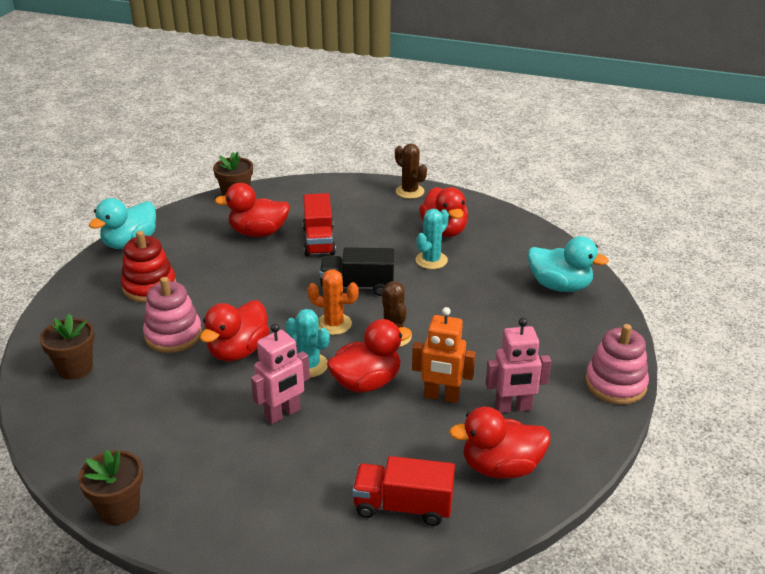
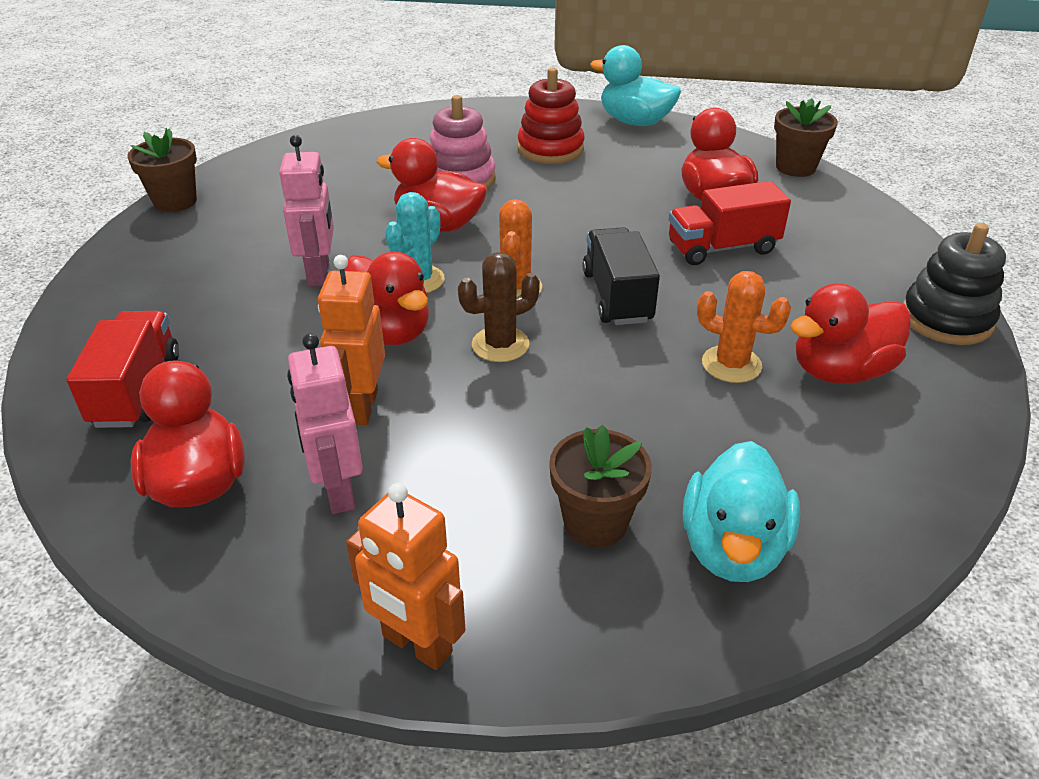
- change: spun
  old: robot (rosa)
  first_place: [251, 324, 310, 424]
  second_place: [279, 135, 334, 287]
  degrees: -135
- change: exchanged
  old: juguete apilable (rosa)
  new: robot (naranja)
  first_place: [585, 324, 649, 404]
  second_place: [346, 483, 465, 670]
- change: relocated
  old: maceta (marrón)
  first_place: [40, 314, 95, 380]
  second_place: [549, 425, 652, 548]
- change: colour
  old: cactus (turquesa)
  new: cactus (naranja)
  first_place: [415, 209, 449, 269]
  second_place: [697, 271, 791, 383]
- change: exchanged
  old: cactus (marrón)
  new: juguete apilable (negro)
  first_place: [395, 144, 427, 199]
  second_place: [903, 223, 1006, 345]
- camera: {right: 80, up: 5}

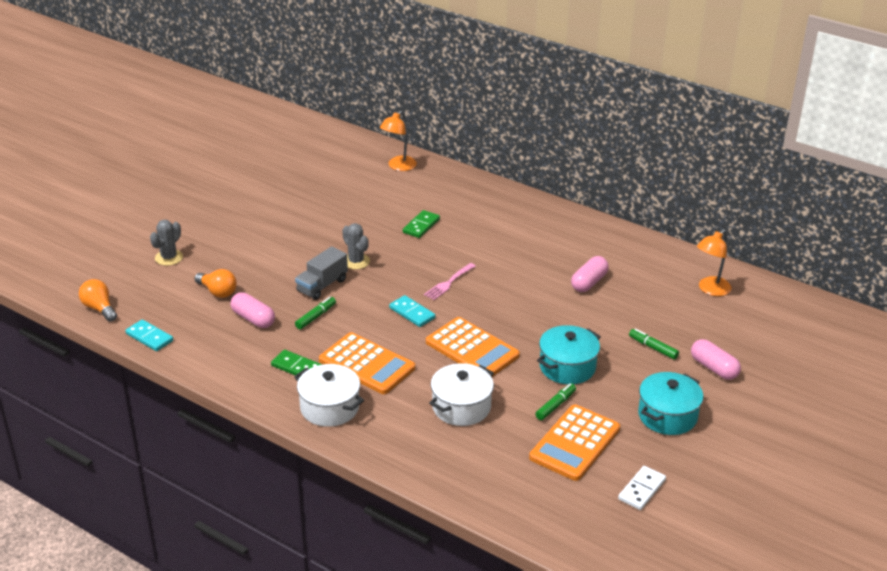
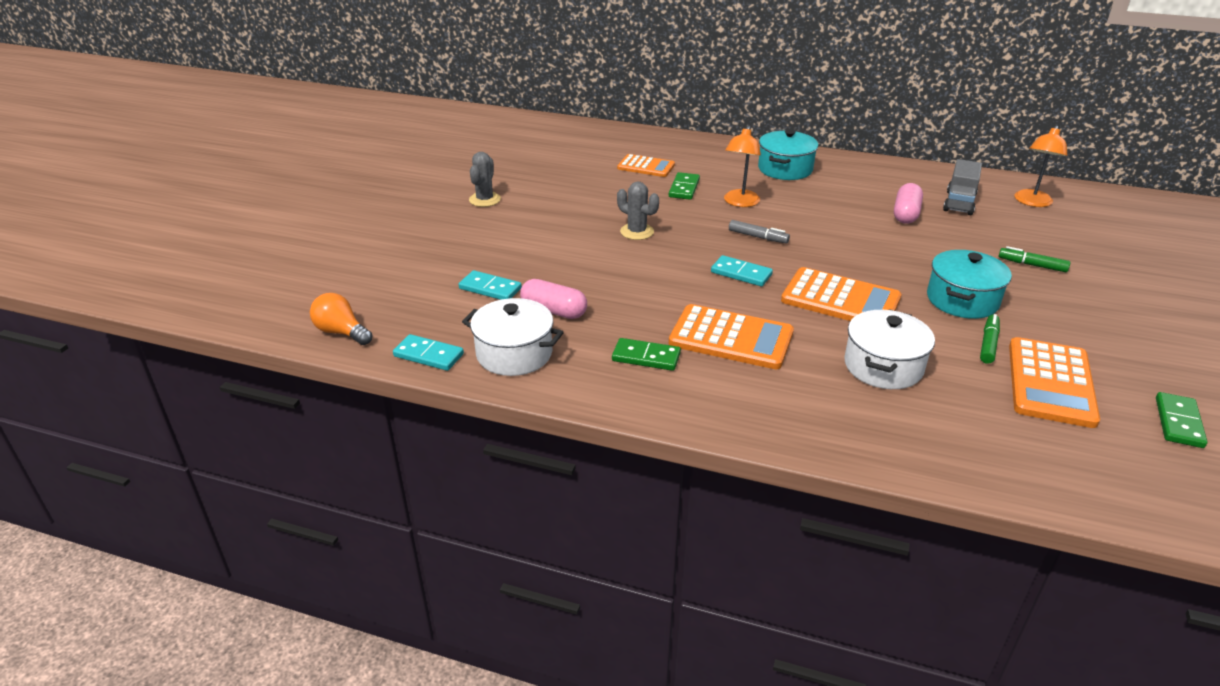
- change: exchanged
  old: bombilla (naranja)
  new: ficha de dominó (turquesa)
  first_place: [194, 269, 237, 298]
  second_place: [459, 270, 522, 300]
- change: relocated
  old: olla (blanco)
  first_place: [294, 364, 364, 427]
  second_place: [462, 298, 564, 376]
- change: relocated
  old: cactus (gris)
  first_place: [150, 220, 183, 266]
  second_place: [469, 152, 501, 207]
- change: appeared
  new: calculadora (naranja)
  second_place: [617, 154, 675, 177]
- change: relocated
  old: lámpara (naranja)
  first_place: [380, 110, 417, 171]
  second_place: [724, 126, 761, 207]
- change: exchanged
  old: tenedor (rosa)
  new: rotulador (gris)
  first_place: [424, 263, 476, 300]
  second_place: [729, 220, 790, 243]
- change: relocated
  old: olla (turquesa)
  first_place: [638, 372, 703, 435]
  second_place: [758, 129, 818, 180]
- change: relocated
  old: camión (gris)
  first_place: [295, 246, 348, 300]
  second_place: [943, 159, 982, 215]
- change: colour
  old: ficha de dominó (blanco)
  new: ficha de dominó (verde)
  first_place: [618, 466, 666, 510]
  second_place: [1156, 392, 1207, 448]
- change: missing
  old: rotulador (verde)
  first_place: [295, 297, 336, 329]
- change: missing
  old: cápsula (rosa)
  first_place: [691, 339, 741, 380]
- camera: {right: -15, up: 0}

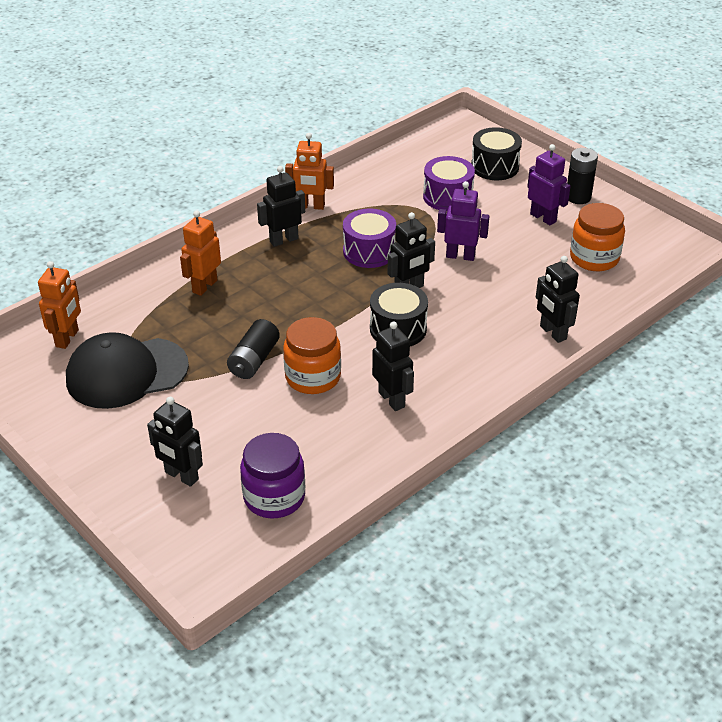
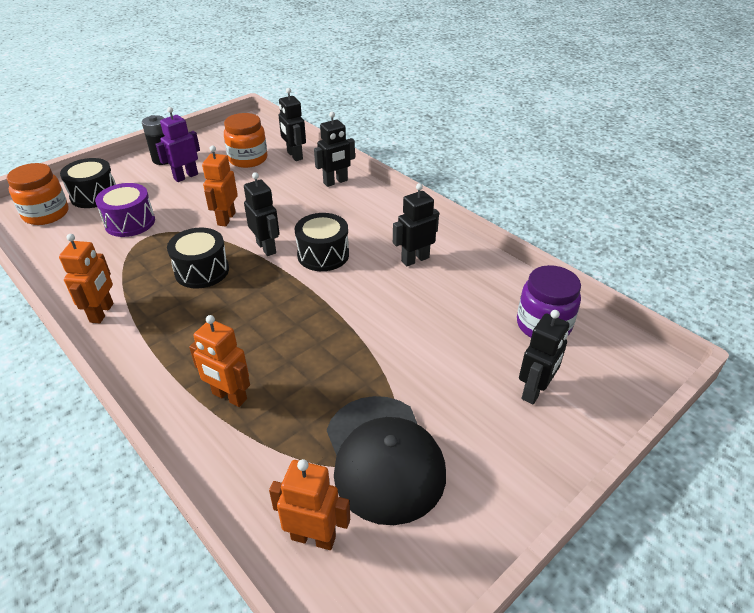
- change: relocated
  old: tarro (naranja)
  first_place: [283, 317, 341, 394]
  second_place: [6, 163, 68, 225]
- change: colour
  old: tambor (morado)
  new: tambor (negro)
  first_place: [343, 209, 396, 268]
  second_place: [167, 228, 229, 289]
- change: colour
  old: robot (morado)
  new: robot (naranja)
  first_place: [437, 181, 489, 261]
  second_place: [202, 146, 238, 227]
- change: relocated
  old: robot (negro)
  first_place: [257, 166, 305, 247]
  second_place: [279, 88, 306, 161]
- change: missing
  old: pila (negro)
  first_place: [227, 319, 280, 379]
- camera: {right: -90, up: 0}

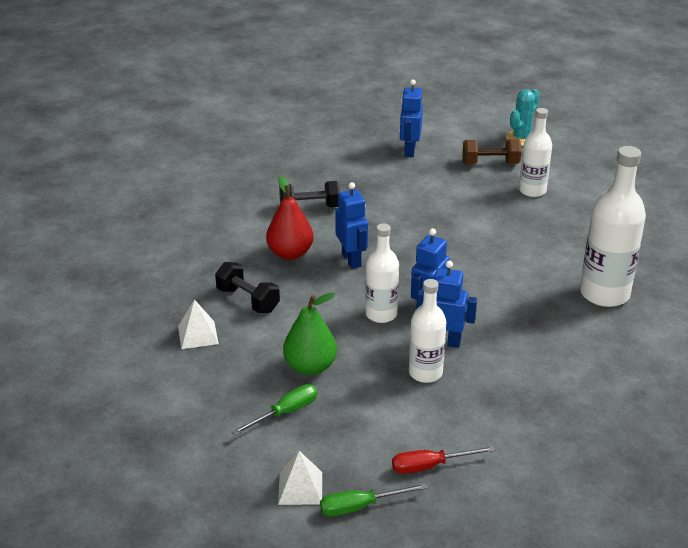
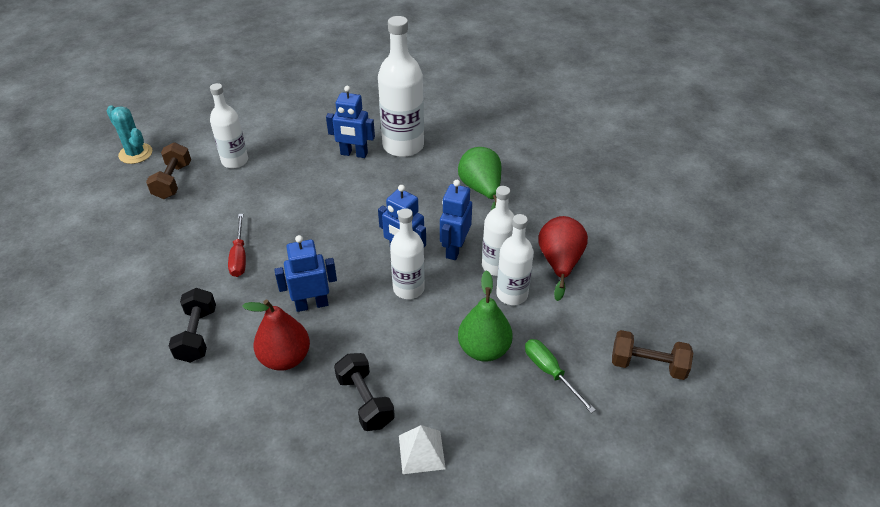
- change: relocated
  old: destornillador (rojo)
  first_place: [392, 446, 495, 474]
  second_place: [228, 214, 246, 277]
- change: relocated
  old: robot (azul)
  first_place: [400, 80, 423, 157]
  second_place: [326, 86, 375, 158]
- change: spun
  old: mancuerna (negro)
  first_place: [215, 262, 280, 313]
  second_place: [334, 353, 395, 431]
  degrees: -75
- change: appeared
  new: pera (verde)
  second_place: [458, 147, 501, 210]
- change: appeared
  new: botella (blanco)
  second_place: [496, 214, 534, 305]
- change: appeared
  new: pera (rojo)
  second_place: [538, 216, 588, 301]
- change: exchanged
  old: pirámide (blanco)
  new: mancuerna (marrón)
  first_place: [278, 451, 322, 505]
  second_place: [612, 330, 693, 380]
- change: missing
  old: destornillador (verde)
  first_place: [320, 483, 427, 516]
- camera: {right: -85, up: 10}

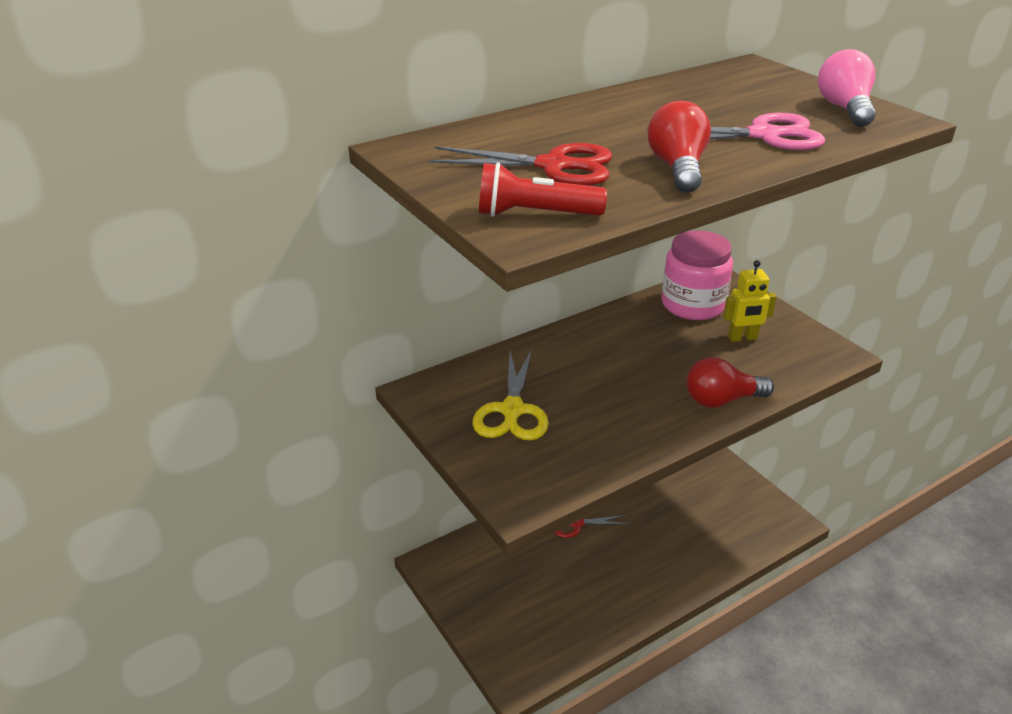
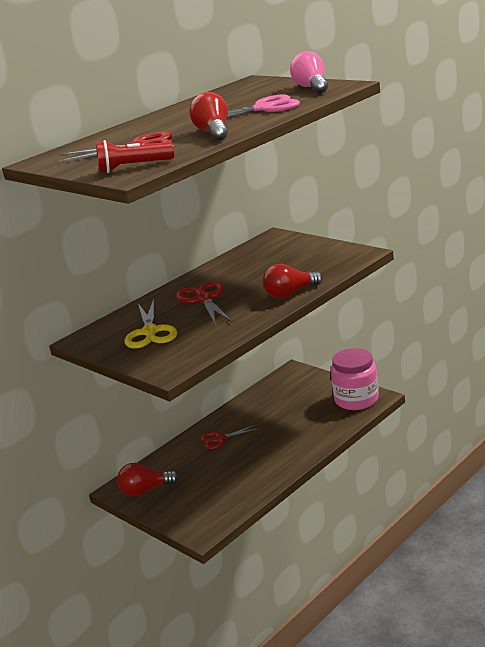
- change: appeared
  new: bombilla (rojo)
  second_place: [117, 463, 179, 496]
- change: appeared
  new: tijeras (rojo)
  second_place: [176, 281, 233, 325]
- change: relocated
  old: tarro (rosa)
  first_place: [661, 230, 733, 320]
  second_place: [331, 348, 379, 410]
- change: missing
  old: robot (amarillo)
  first_place: [723, 260, 777, 342]
- camera: {right: -10, up: -10}

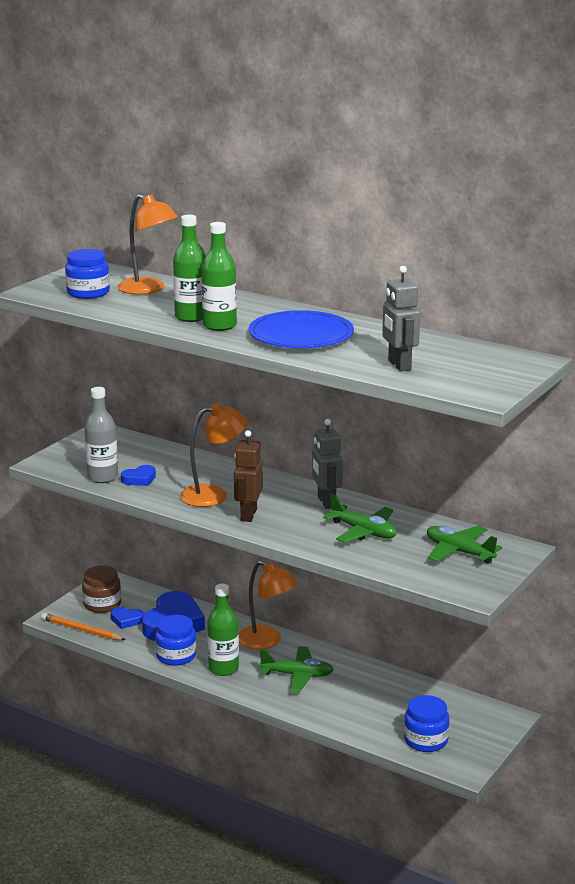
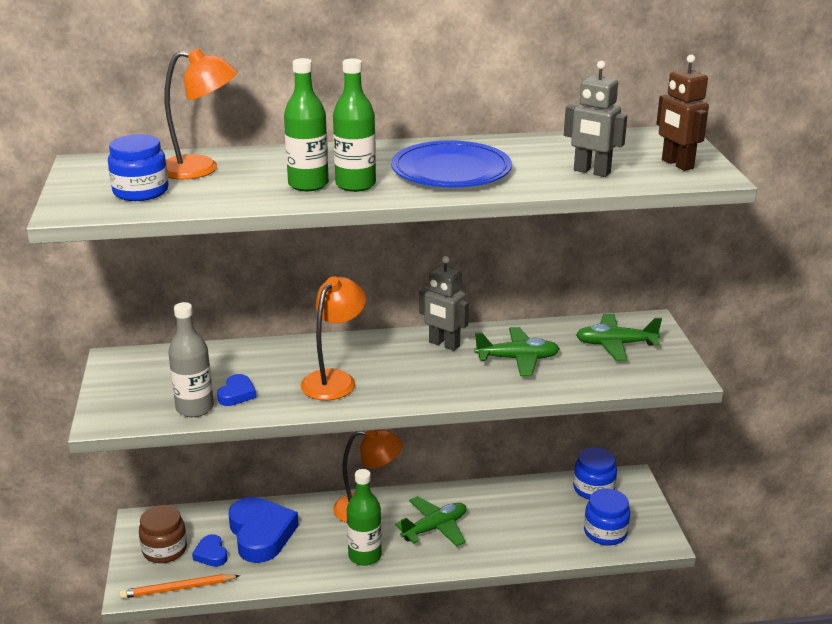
- change: spun
  old: corazón (azul)
  first_place: [111, 607, 144, 629]
  second_place: [192, 534, 228, 567]
  degrees: 90
- change: relocated
  old: tarro (azul)
  first_place: [155, 615, 196, 666]
  second_place: [573, 447, 617, 500]
- change: relocated
  old: robot (marrón)
  first_place: [234, 430, 263, 522]
  second_place: [656, 54, 709, 171]
- camera: {right: -40, up: 5}

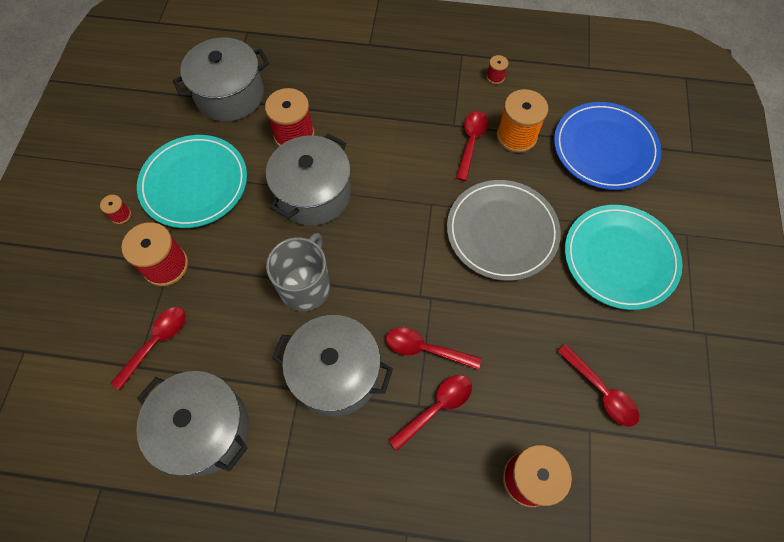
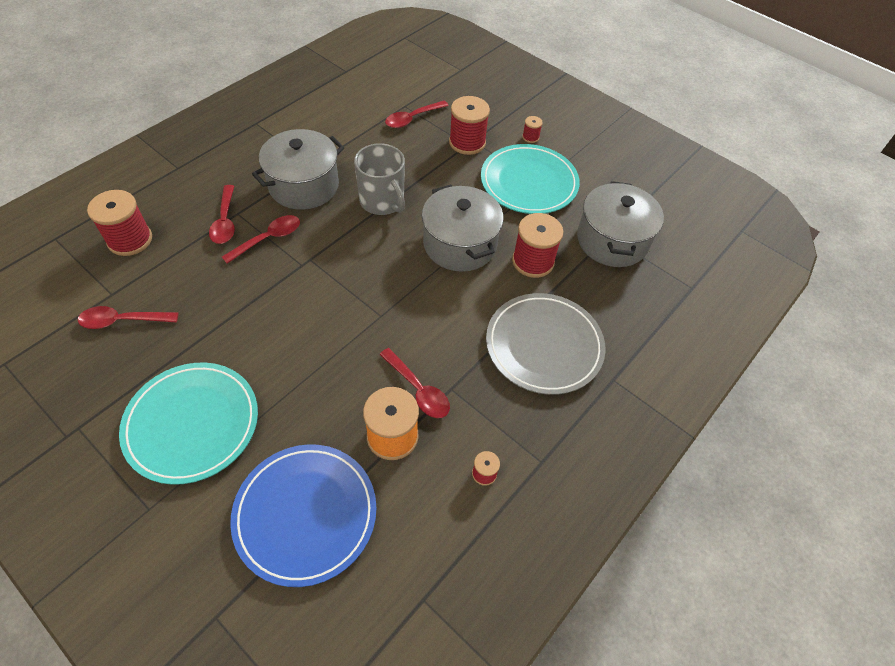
- change: spun
  old: cuchara (rojo)
  first_place: [110, 307, 186, 391]
  second_place: [385, 101, 449, 128]
  degrees: 75
- change: relocated
  old: plato (gris)
  first_place: [447, 180, 561, 281]
  second_place: [486, 293, 605, 395]
- change: missing
  old: olla (gris)
  first_place: [136, 371, 249, 476]
- camera: {right: 120, up: -10}

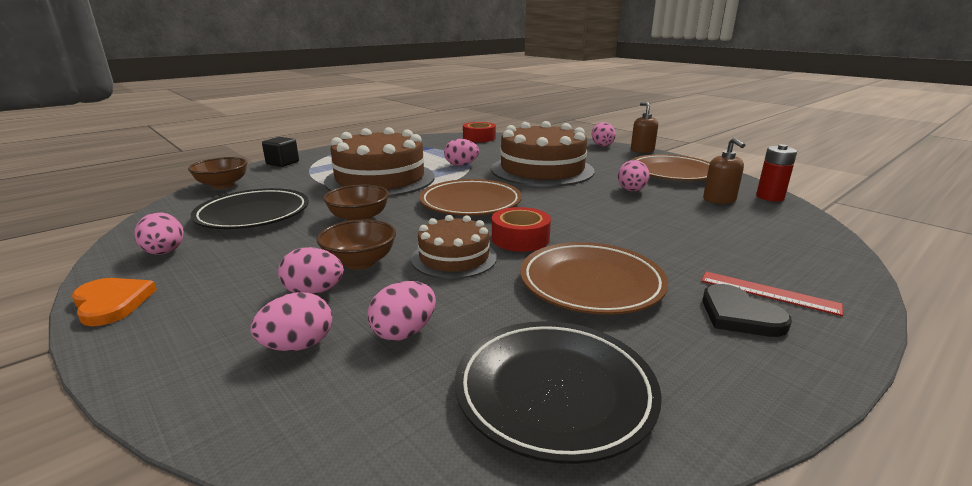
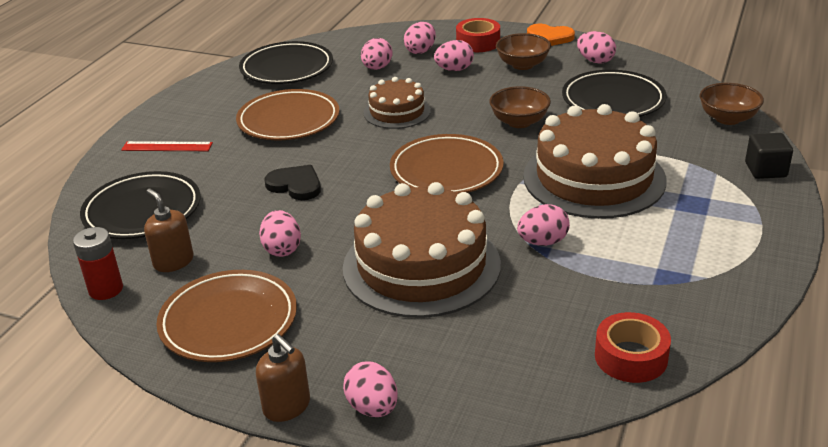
- change: appeared
  new: plato (negro)
  second_place: [80, 171, 201, 239]
- change: relocated
  old: corazón (negro)
  first_place: [703, 284, 792, 337]
  second_place: [264, 165, 321, 200]
- change: relocated
  old: cinta adhesiva (rojo)
  first_place: [492, 207, 551, 252]
  second_place: [456, 18, 500, 52]
- change: relocated
  old: cuenco (marrón)
  first_place: [317, 219, 396, 270]
  second_place: [496, 33, 551, 70]
- camera: {right: 155, up: 10}

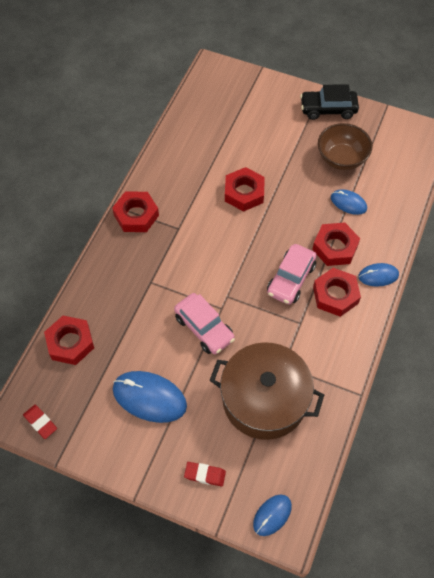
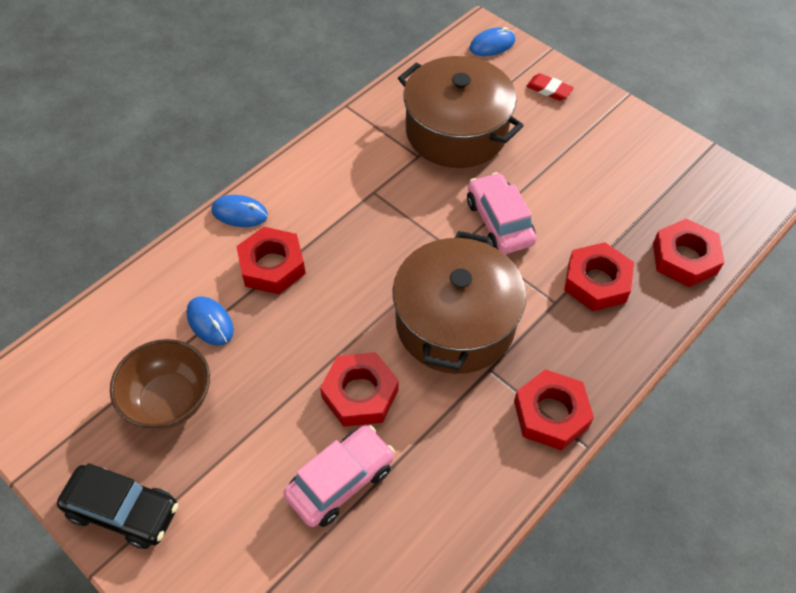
- change: relocated
  old: coche (rosa)
  first_place: [267, 244, 317, 305]
  second_place: [284, 425, 395, 527]
- change: appeared
  new: olla (marrón)
  second_place: [392, 231, 526, 374]
- change: relocated
  old: tuerca (rojo)
  first_place: [313, 268, 361, 317]
  second_place: [564, 242, 634, 311]
- change: missing
  old: goma de borrar (rojo)
  first_place: [23, 405, 57, 439]
- change: missing
  old: ratón (azul)
  first_place: [113, 371, 187, 423]
- camera: {right: -160, up: -5}

